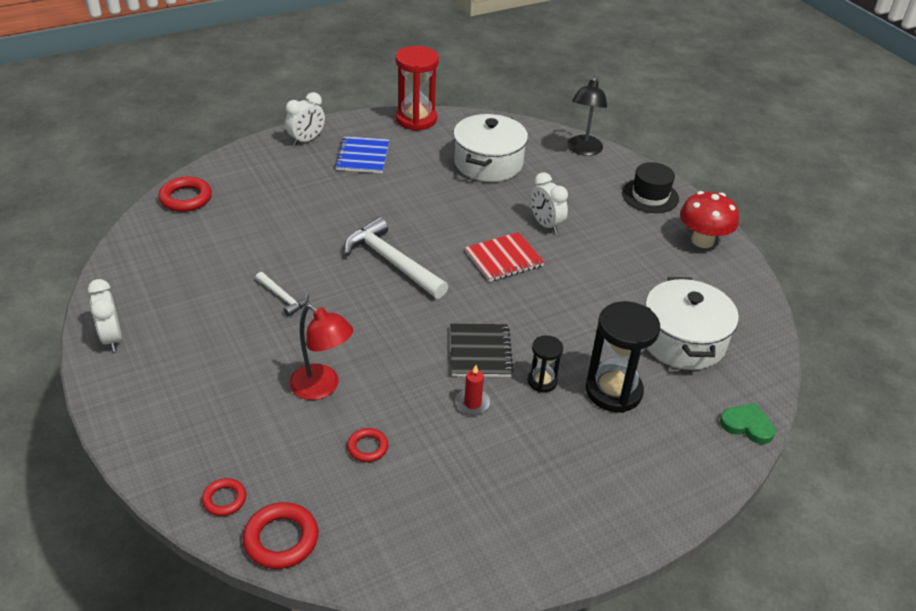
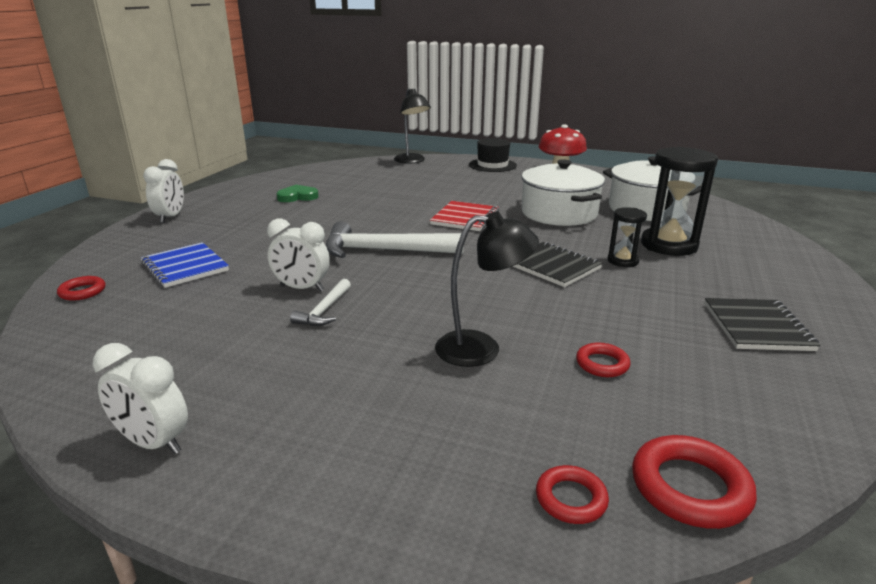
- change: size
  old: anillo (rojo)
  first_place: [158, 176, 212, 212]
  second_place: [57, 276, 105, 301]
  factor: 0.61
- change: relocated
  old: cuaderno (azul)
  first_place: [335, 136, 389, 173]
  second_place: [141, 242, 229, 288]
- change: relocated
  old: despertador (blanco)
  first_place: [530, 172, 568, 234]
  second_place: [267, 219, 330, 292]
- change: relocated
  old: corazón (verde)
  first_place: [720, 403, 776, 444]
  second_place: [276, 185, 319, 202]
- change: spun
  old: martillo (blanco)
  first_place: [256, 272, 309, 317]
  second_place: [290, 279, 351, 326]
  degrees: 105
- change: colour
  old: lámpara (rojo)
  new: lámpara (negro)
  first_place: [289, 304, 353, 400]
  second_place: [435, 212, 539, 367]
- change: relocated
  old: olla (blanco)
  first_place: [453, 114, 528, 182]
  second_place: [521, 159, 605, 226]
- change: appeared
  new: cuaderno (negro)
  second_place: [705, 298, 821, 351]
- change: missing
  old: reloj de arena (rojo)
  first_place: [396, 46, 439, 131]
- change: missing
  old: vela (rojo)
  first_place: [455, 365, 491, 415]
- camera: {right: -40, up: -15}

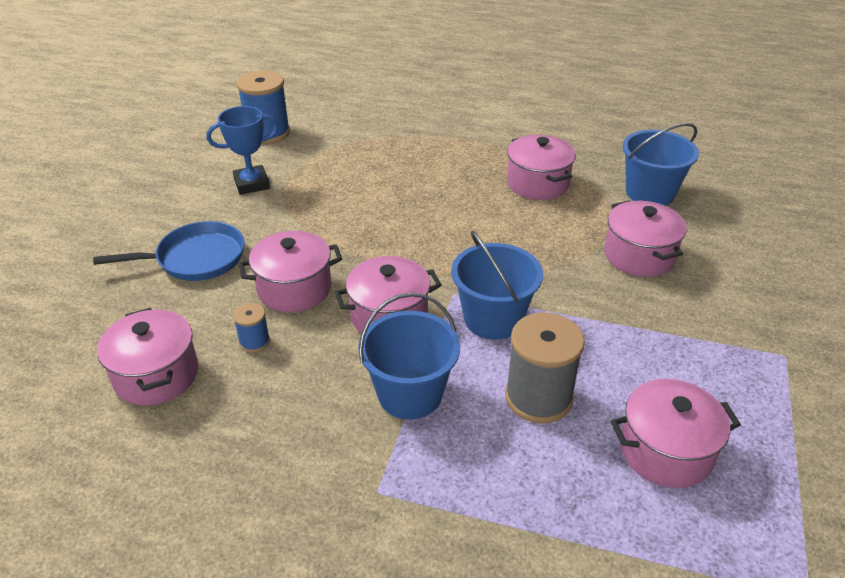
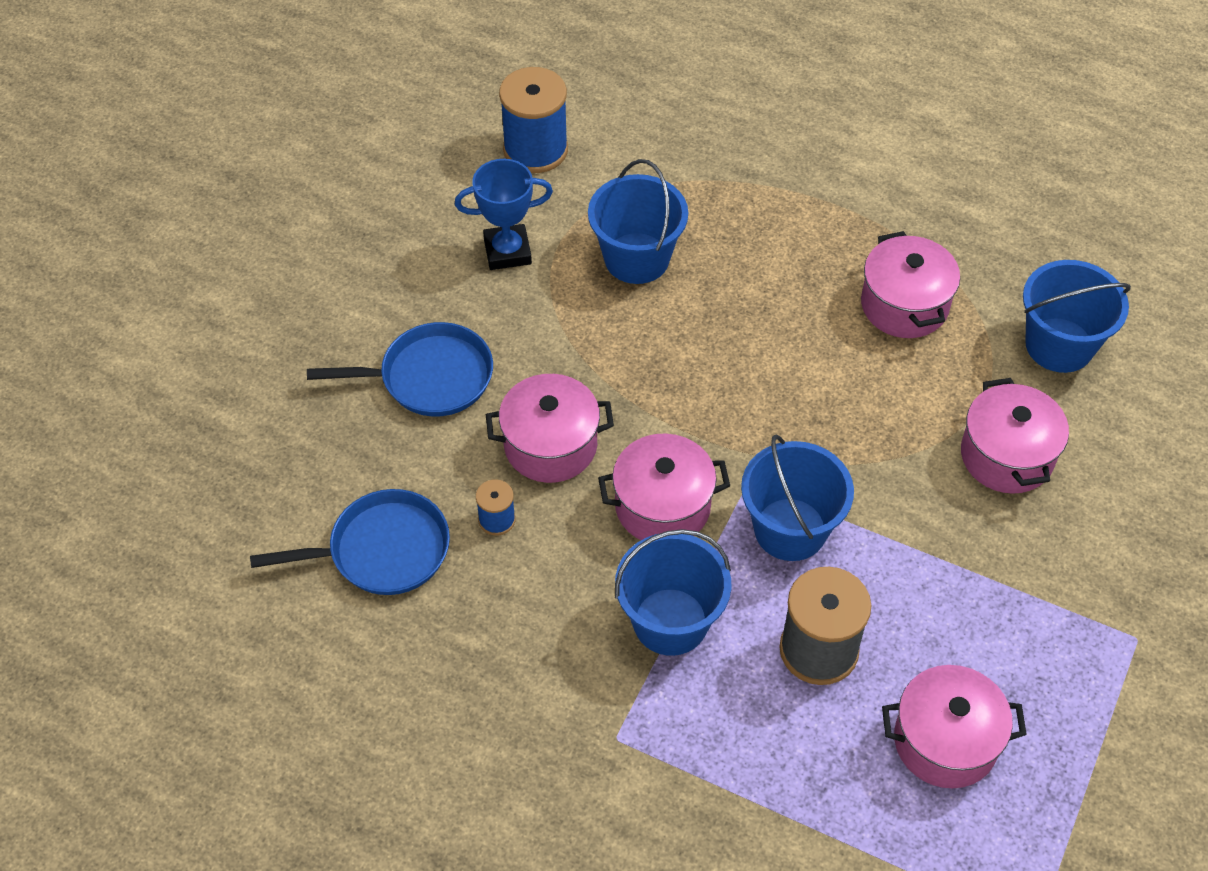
- change: exchanged
  old: olla (rosa)
  new: sartén (azul)
  first_place: [97, 308, 198, 406]
  second_place: [250, 489, 450, 595]
- change: appeared
  new: balde (azul)
  second_place: [588, 159, 688, 284]
- camera: {right: 10, up: 15}

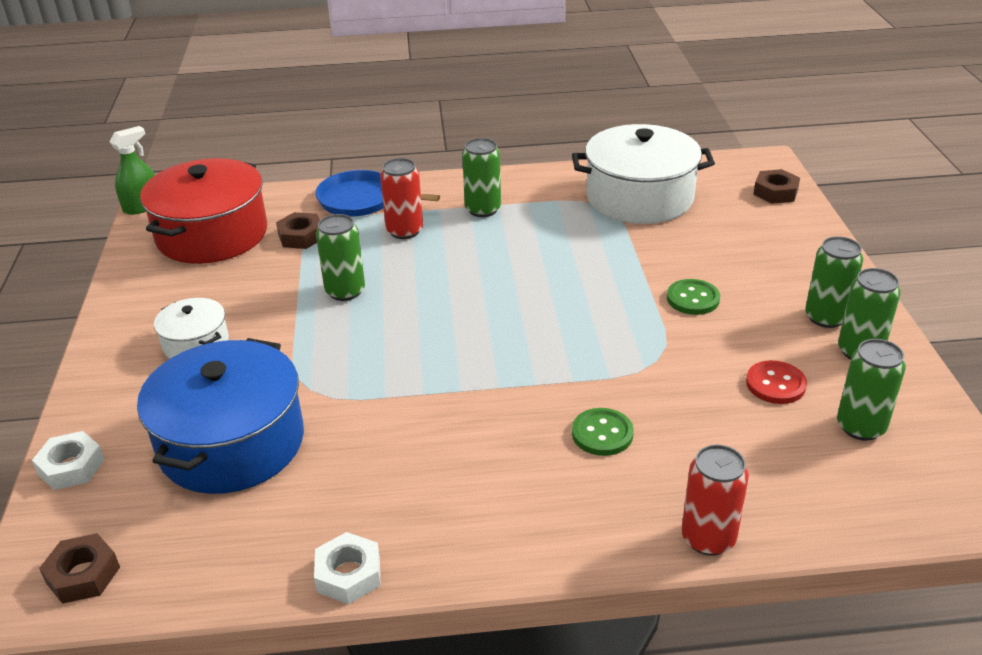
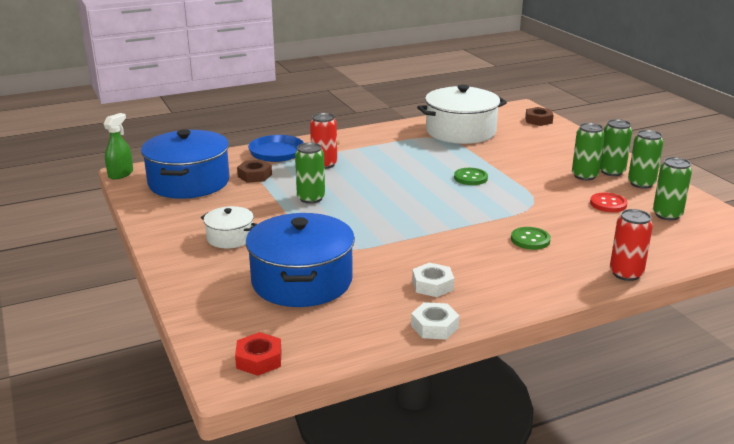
- change: colour
  old: olla (rojo)
  new: olla (azul)
  first_place: [140, 158, 268, 264]
  second_place: [141, 129, 230, 199]
- change: colour
  old: tuerca (marrón)
  new: tuerca (rojo)
  first_place: [39, 533, 120, 604]
  second_place: [235, 332, 282, 376]
- change: relocated
  old: tuerca (blanco)
  first_place: [32, 431, 105, 490]
  second_place: [412, 263, 454, 297]
- change: relocated
  old: botón (verde)
  first_place: [667, 279, 720, 315]
  second_place: [454, 168, 488, 185]
- change: relocated
  old: lata (verde)
  first_place: [462, 138, 501, 217]
  second_place: [572, 123, 605, 180]
- camera: {right: -20, up: -10}

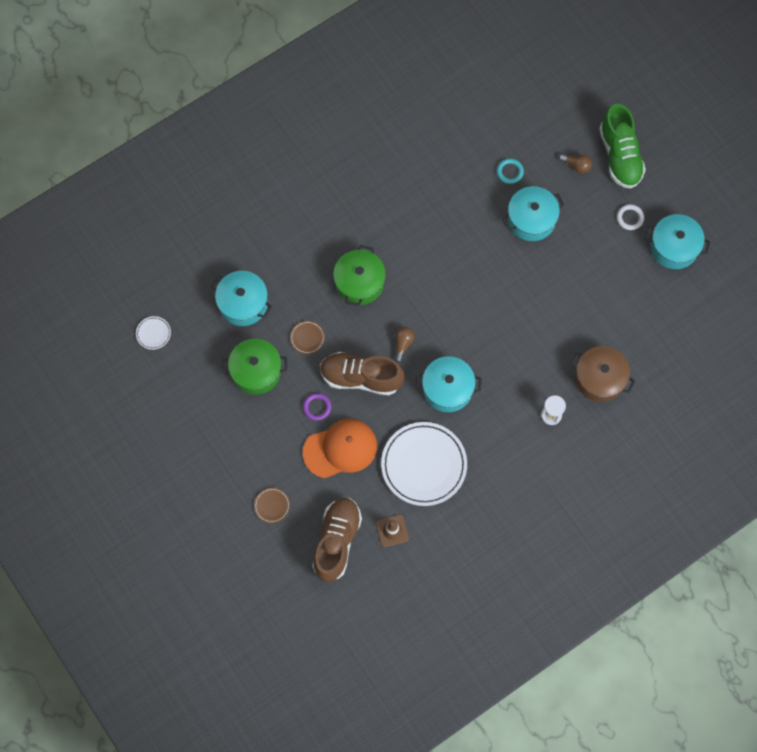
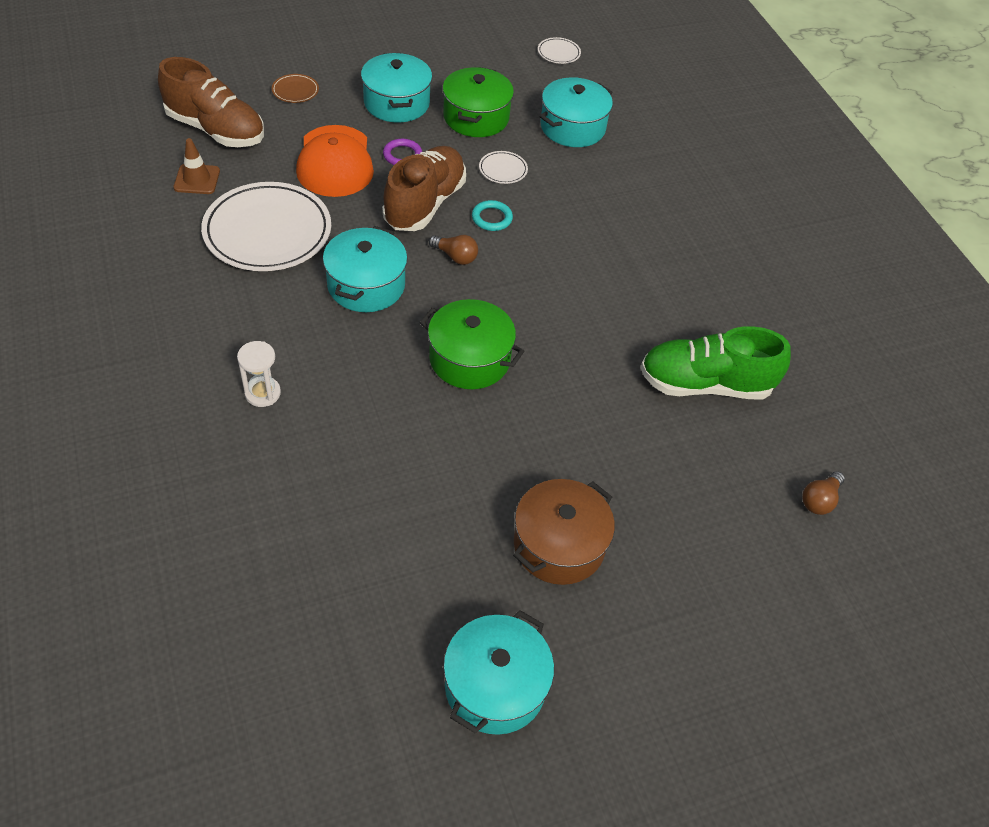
- change: relocated
  old: olla (turquesa)
  first_place: [503, 186, 565, 241]
  second_place: [361, 53, 432, 122]
- change: relocated
  old: olla (verde)
  first_place: [333, 245, 386, 306]
  second_place: [420, 299, 524, 389]
- change: relocated
  old: anillo (turquesa)
  first_place: [497, 158, 524, 184]
  second_place: [472, 200, 513, 231]
- change: colour
  old: plato (marrón)
  new: plato (blanco)
  first_place: [290, 321, 325, 354]
  second_place: [479, 151, 528, 184]
- change: relocated
  old: olla (marrón)
  first_place: [571, 346, 635, 402]
  second_place: [513, 479, 615, 585]
- change: relocated
  old: zapato (verde)
  first_place: [599, 104, 646, 189]
  second_place: [641, 326, 791, 400]
- change: relocated
  old: bombilla (marrón)
  first_place: [559, 154, 592, 173]
  second_place: [802, 471, 845, 515]
- change: missing
  old: anillo (blanco)
  first_place: [617, 204, 644, 230]
- camera: {right: 100, up: -20}

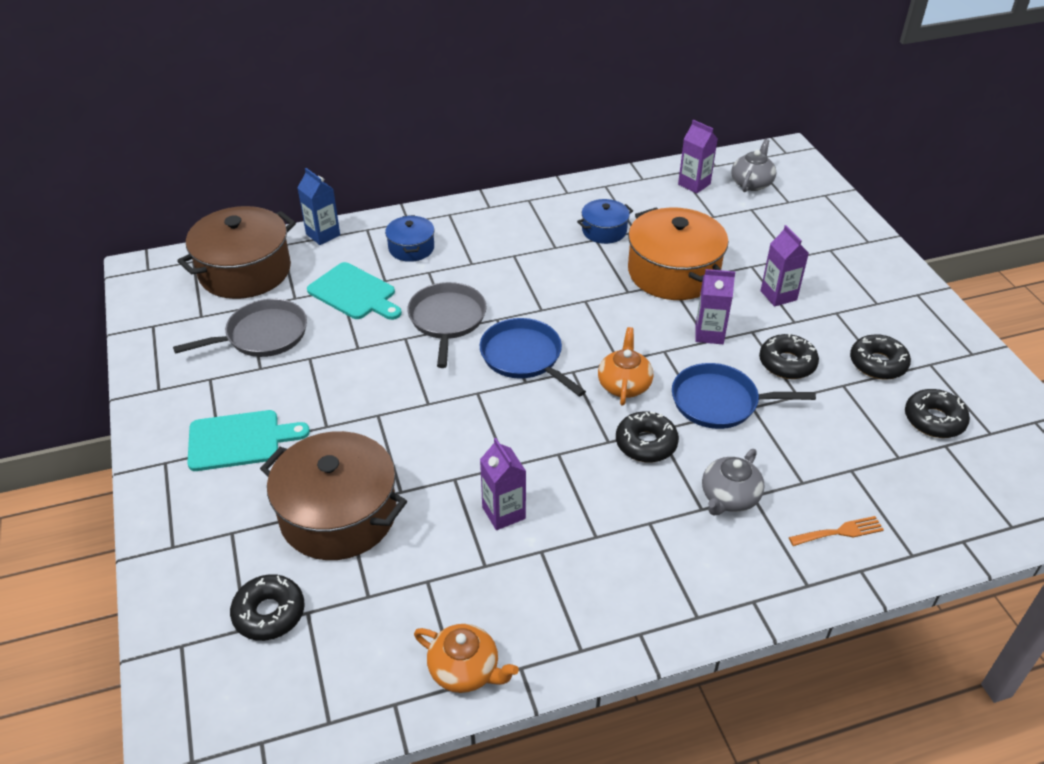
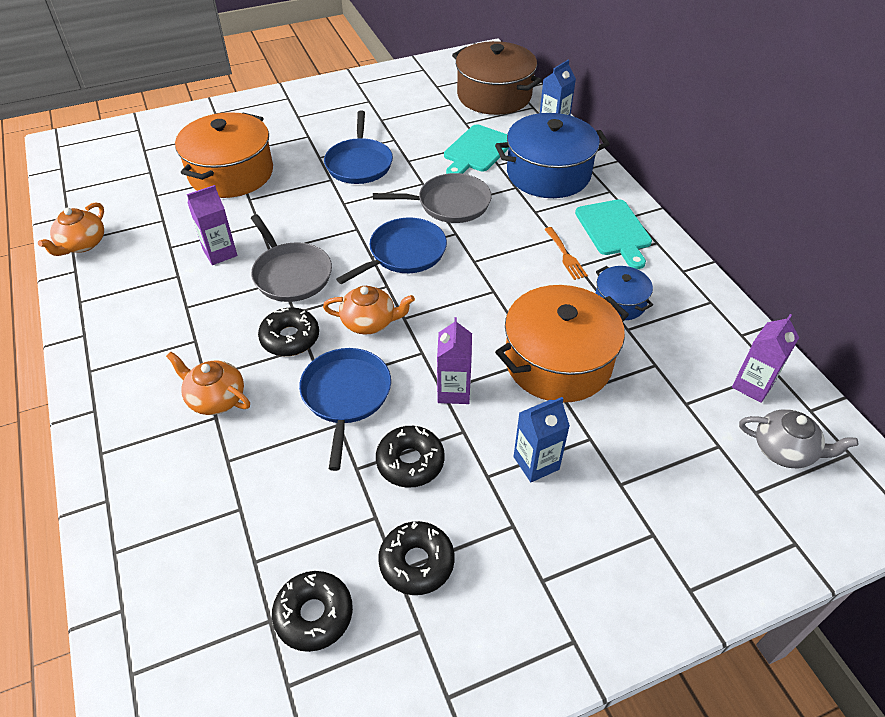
- change: colour
  old: tetera (gris)
  new: tetera (naranja)
  first_place: [702, 449, 765, 516]
  second_place: [166, 352, 250, 415]
- change: colour
  old: olla (marrón)
  new: olla (naranja)
  first_place: [260, 431, 407, 560]
  second_place: [175, 112, 273, 198]
- change: relocated
  old: sartén (gris)
  first_place: [173, 299, 307, 357]
  second_place: [251, 215, 332, 302]
- change: appeared
  new: sartén (azul)
  second_place: [324, 111, 393, 184]
- change: size
  old: olla (azul)
  first_place: [385, 215, 434, 262]
  second_place: [495, 113, 610, 198]
  factor: 1.94
- change: colour
  old: cartón de leche (morado)
  new: cartón de leche (azul)
  first_place: [760, 225, 809, 307]
  second_place: [513, 397, 570, 482]
- change: relocated
  old: tenedor (naranja)
  first_place: [789, 516, 884, 546]
  second_place: [544, 227, 588, 280]
- change: relocated
  old: tabla de cortar (turquesa)
  first_place: [187, 410, 310, 471]
  second_place: [575, 199, 652, 269]
- change: missing
  old: rosquilla (negro)
  first_place: [230, 574, 305, 641]
- camera: {right: 85, up: 5}

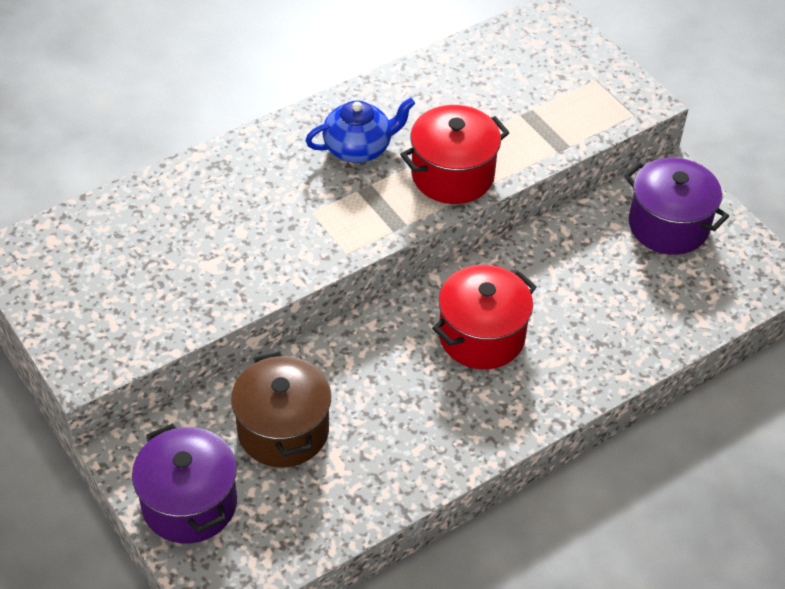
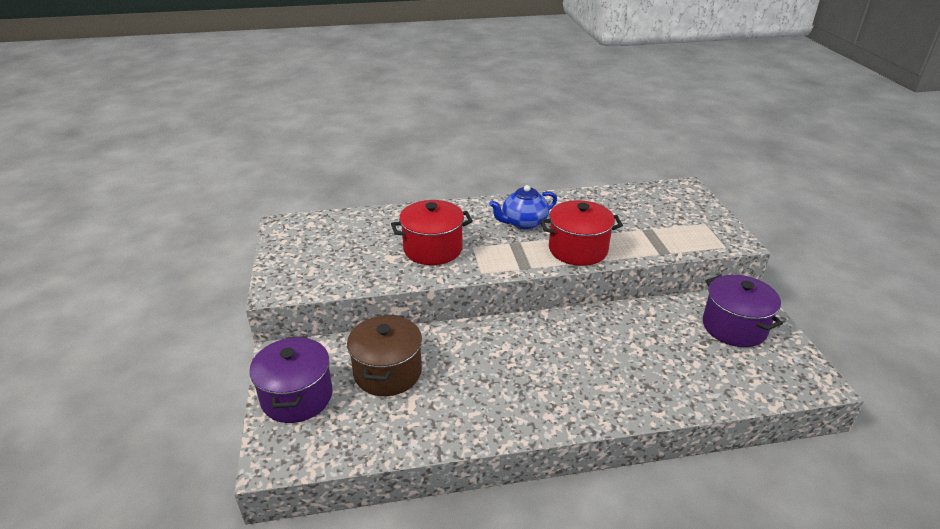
- change: relocated
  old: olla (rojo)
  first_place: [432, 265, 537, 369]
  second_place: [391, 200, 473, 265]
- change: spun
  old: tetera (azul)
  first_place: [306, 98, 415, 163]
  second_place: [489, 185, 557, 230]
  degrees: 150
- camera: {right: 25, up: -15}

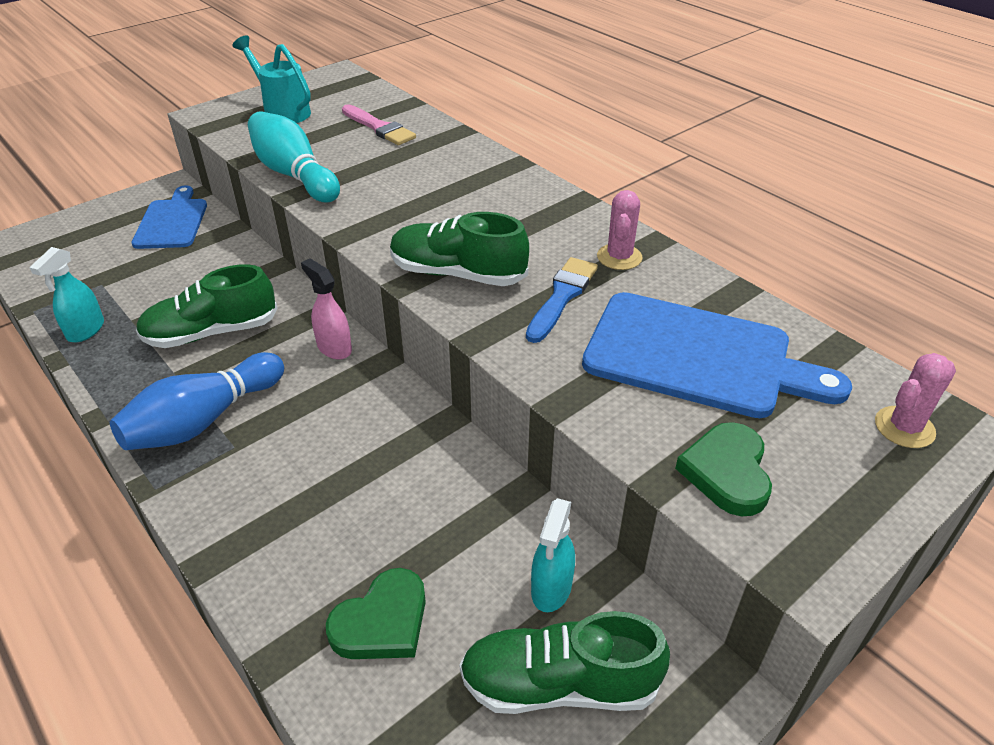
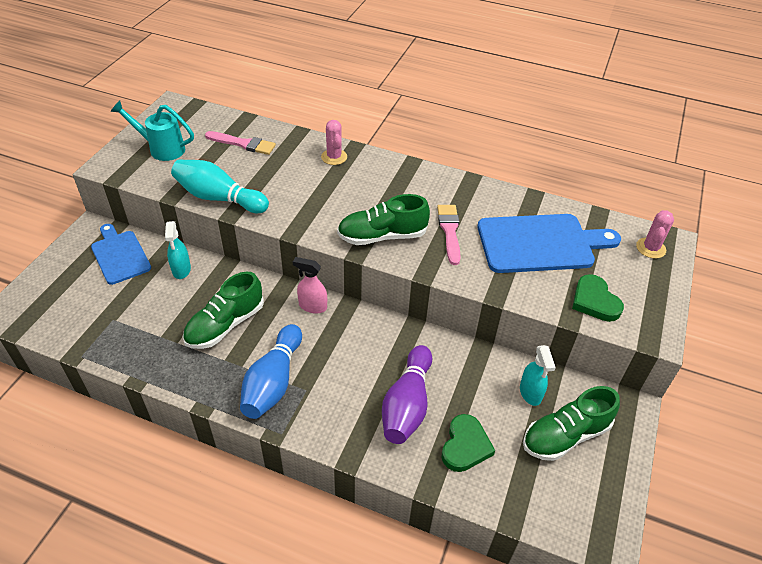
- change: relocated
  old: pulverizador (turquesa)
  first_place: [29, 247, 104, 343]
  second_place: [165, 221, 191, 279]
- change: relocated
  old: cactus (rosa)
  first_place: [597, 190, 643, 270]
  second_place: [321, 120, 347, 165]
- change: appeared
  new: bolo (morado)
  second_place: [382, 345, 432, 444]
- change: colour
  old: pincel (azul)
  new: pincel (rosa)
  first_place: [526, 257, 598, 343]
  second_place: [437, 205, 461, 265]
- camera: {right: -30, up: 5}

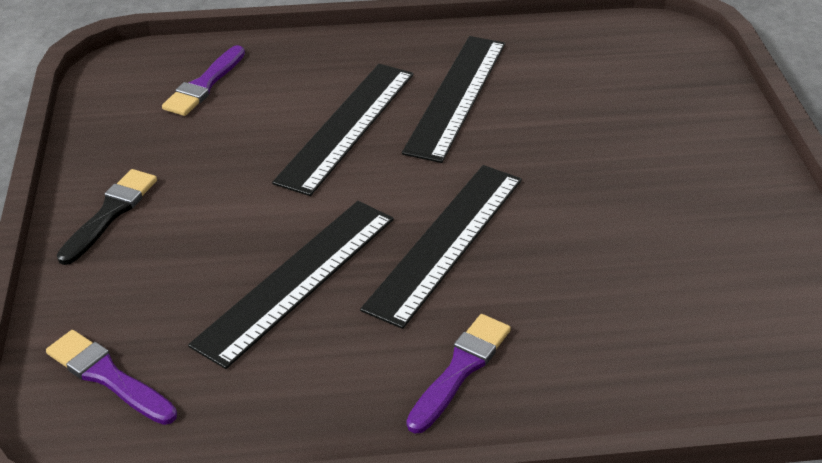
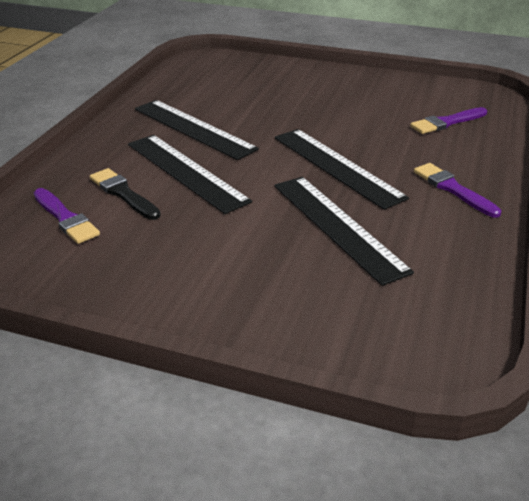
- change: relocated
  old: pincel (negro)
  first_place: [57, 169, 157, 265]
  second_place: [90, 168, 161, 220]
- change: relocated
  old: pincel (morado)
  first_place: [46, 330, 177, 425]
  second_place: [410, 107, 487, 134]
- camera: {right: -65, up: -5}

